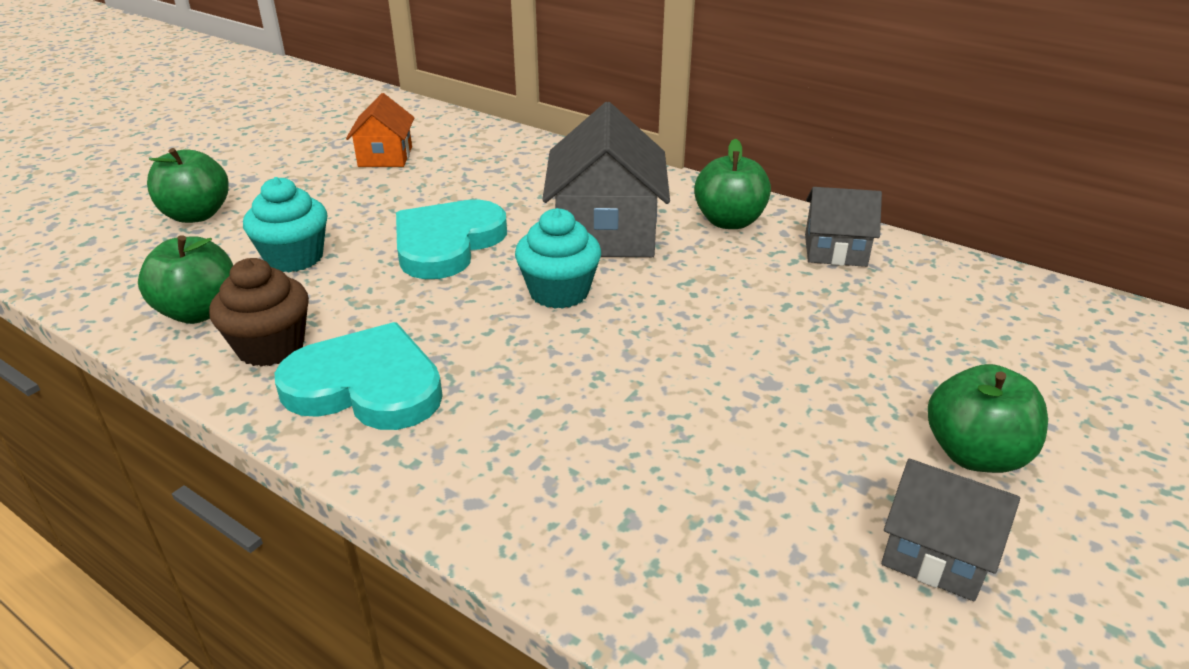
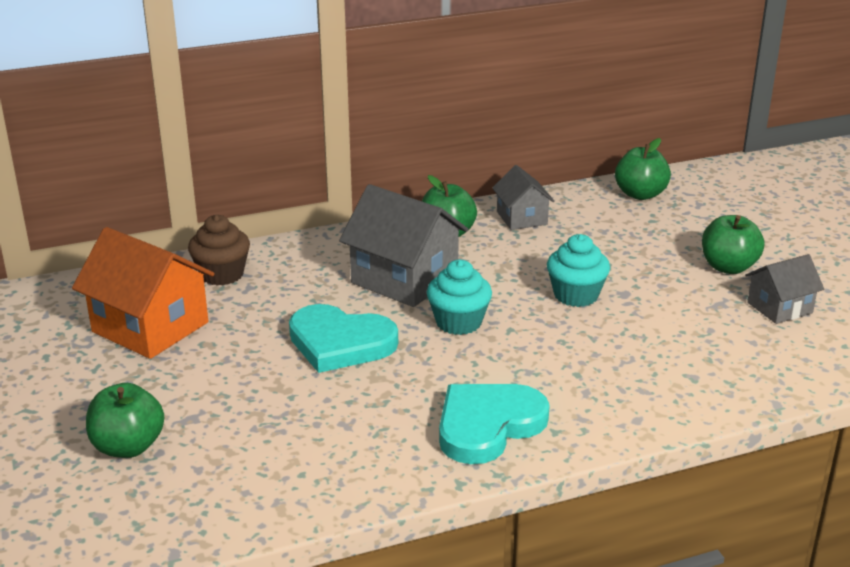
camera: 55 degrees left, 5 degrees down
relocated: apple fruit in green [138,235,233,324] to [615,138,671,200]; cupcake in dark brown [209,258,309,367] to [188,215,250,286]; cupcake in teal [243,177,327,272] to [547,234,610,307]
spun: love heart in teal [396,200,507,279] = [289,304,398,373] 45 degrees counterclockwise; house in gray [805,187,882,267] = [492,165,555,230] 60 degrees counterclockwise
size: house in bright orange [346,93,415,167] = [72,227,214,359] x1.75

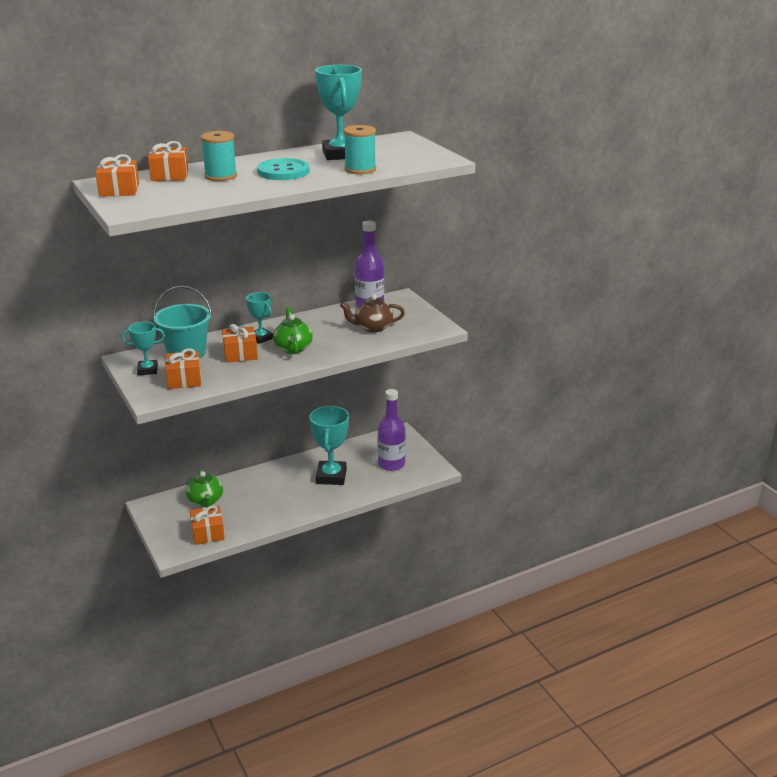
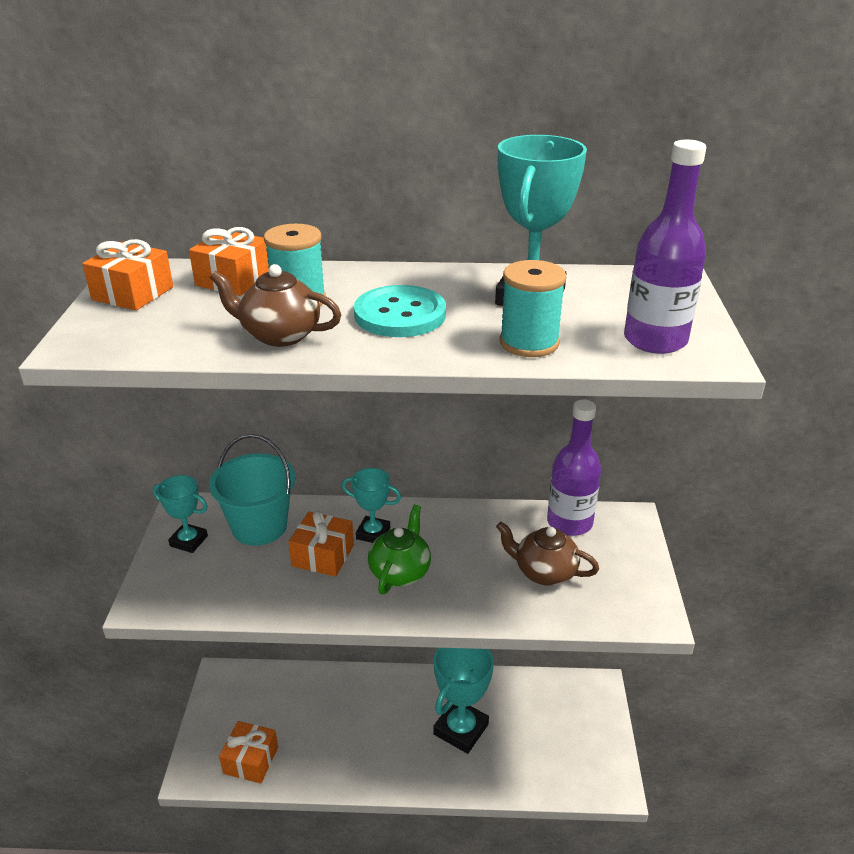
camera: 30 degrees right, 5 degrees up
missing: wrapped gift in bright orange [165,348,201,389]; china teapot in green [186,469,223,508]
appeared: china teapot in dark brown [210,264,341,347]
relocated: bottle in royal purple [378,389,406,471] to [624,139,706,354]
spun: award cup in teal [246,292,273,344] = [342,468,401,543] 60 degrees counterclockwise

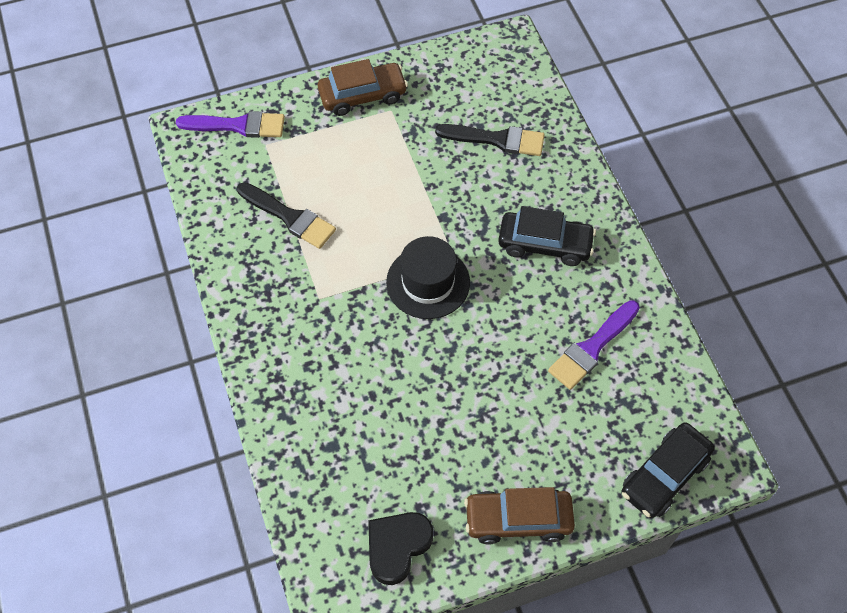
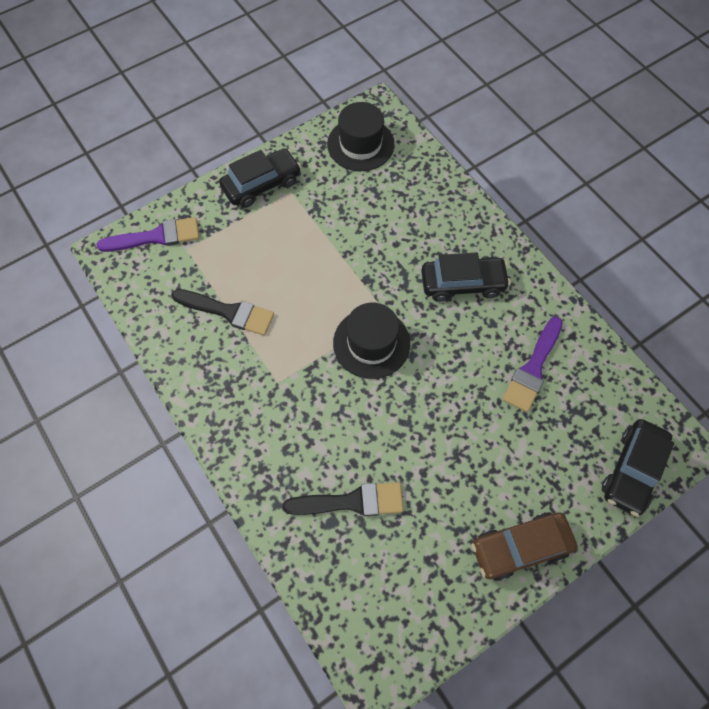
camera: 15 degrees left, 5 degrees up
missing: love heart in black [368,512,433,585]
appeared: top hat in black [327,102,395,171]
relocated: paint brush in black [435,124,545,156] to [283,482,403,516]
colour: toy car in dark brown [318,59,408,116] to toy car in black [219,148,301,208]

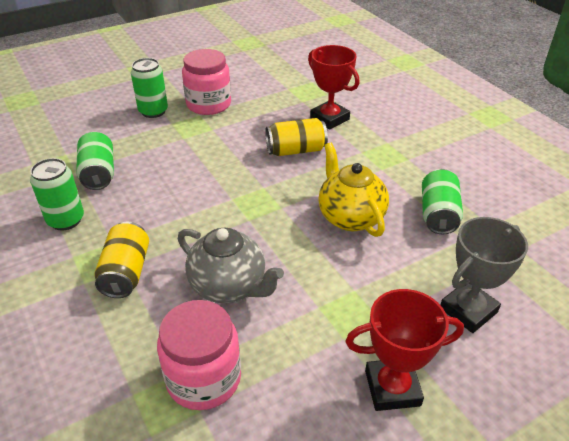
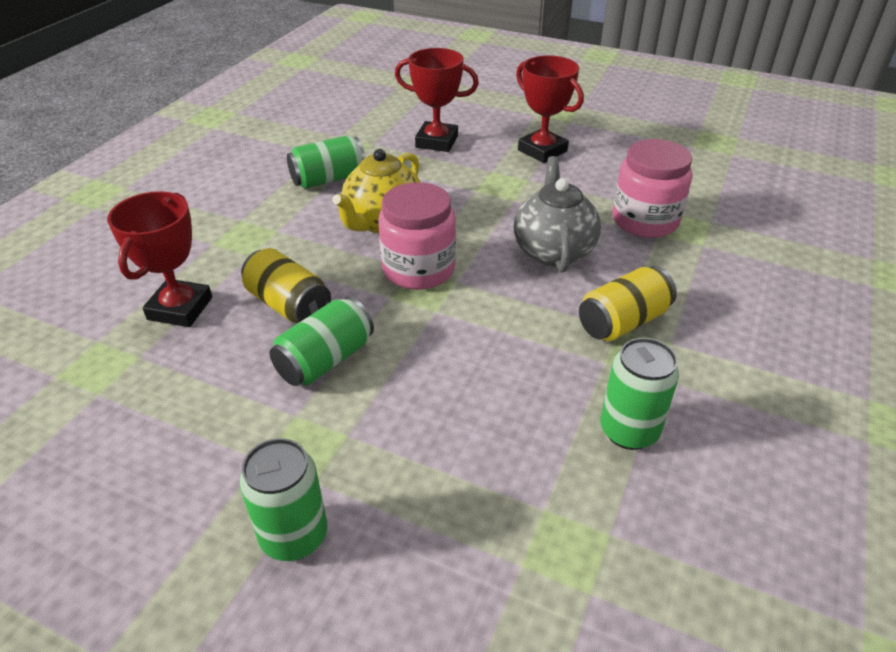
camera: 125 degrees left, 0 degrees up
relocated: tin in green [76,132,114,190] to [270,297,374,386]; preserve jar in rosy [182,49,231,115] to [378,182,456,290]
colour: award cup in gray [441,217,528,333] to award cup in crimson [395,48,479,152]

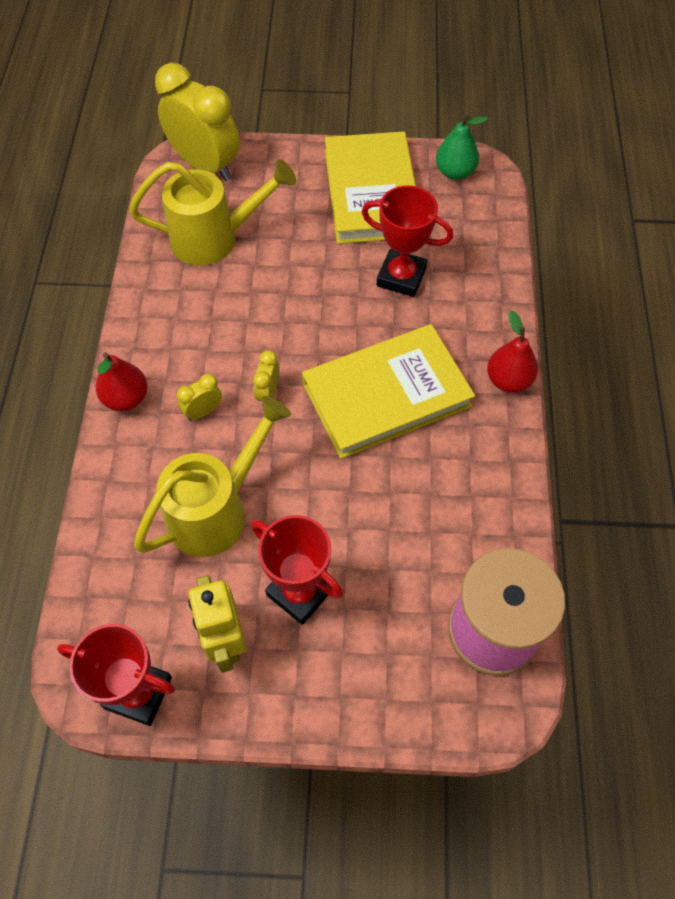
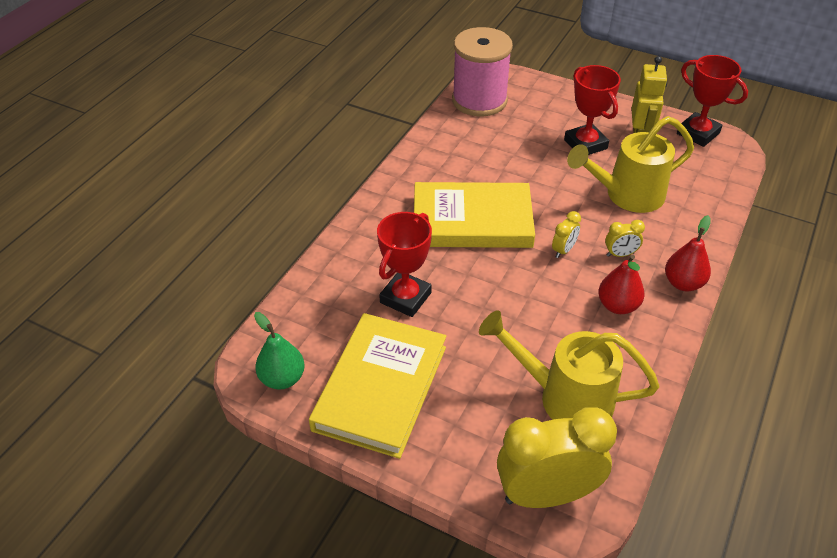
camera: 155 degrees left, 15 degrees down
relocated: pear in crimson [487,311,538,393] to [598,254,644,314]
spun: clock in bright yellow [155,63,240,181] = [497,407,617,508] 105 degrees clockwise; award cup in crimson [361,185,453,297] = [377,212,432,317] 75 degrees clockwise

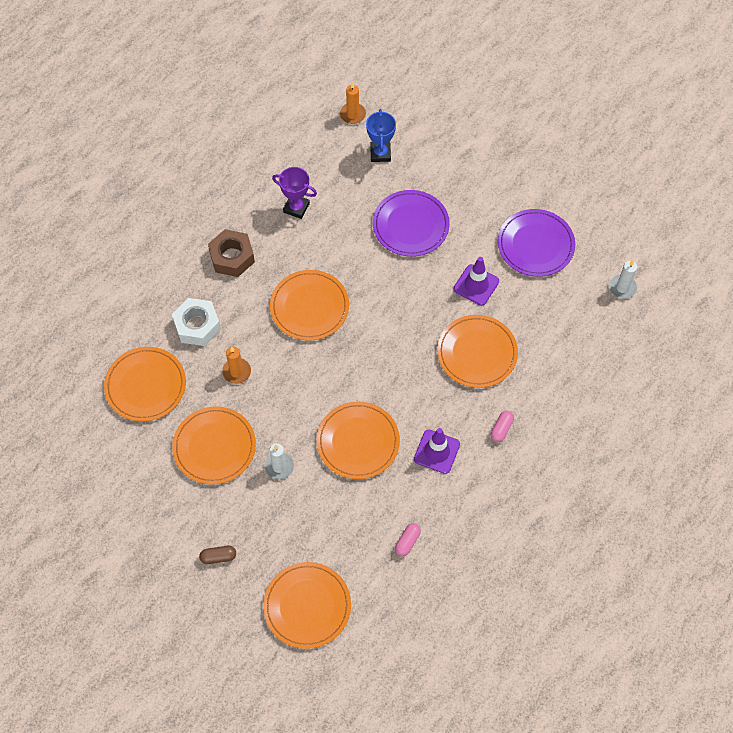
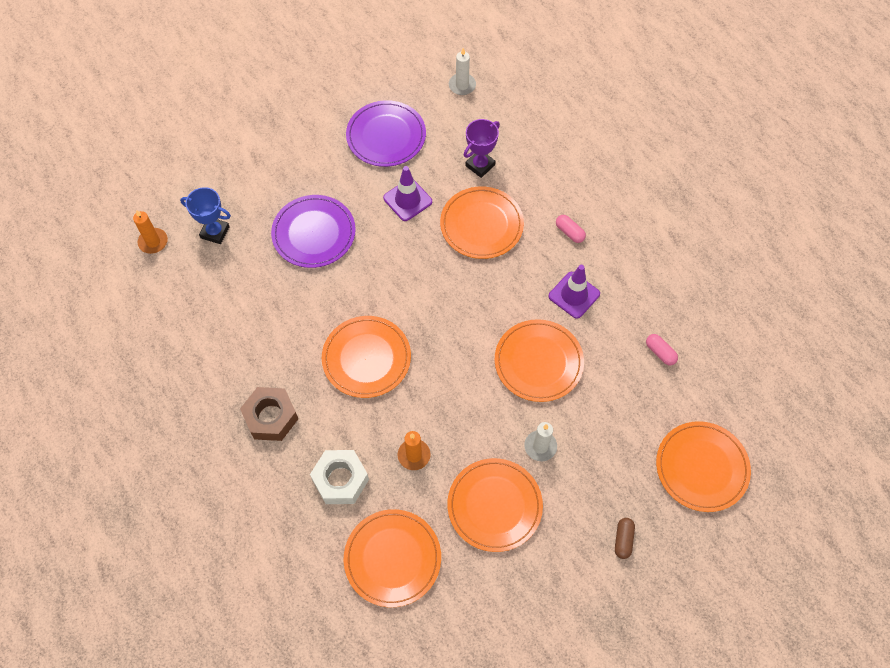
camera: 70 degrees left, 0 degrees up
relocated: award cup in royal purple [272,167,317,219] to [464,119,500,178]

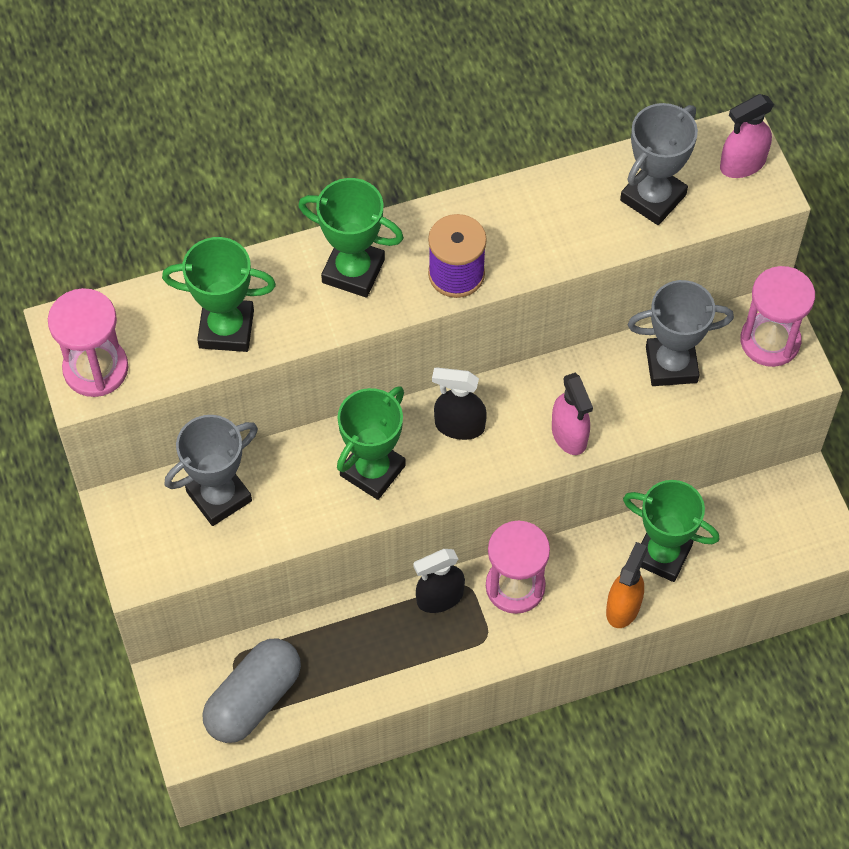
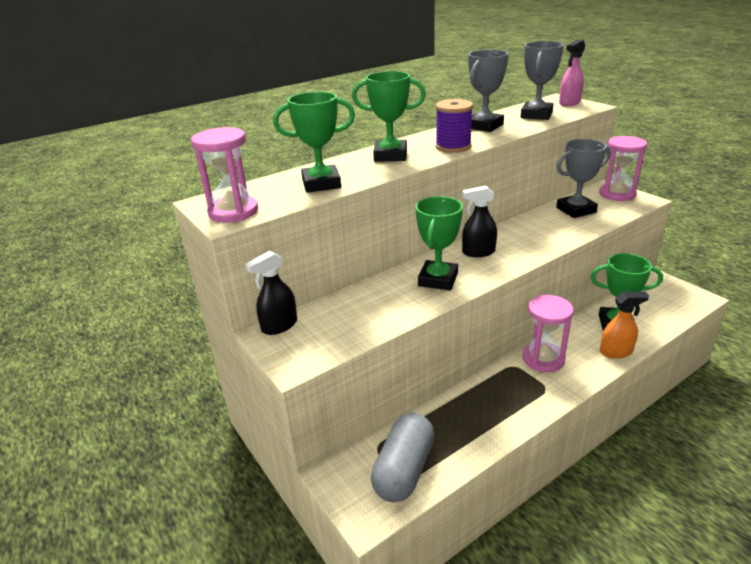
camera: 15 degrees left, 30 degrees down
missing: sprayer in rosy [552,373,593,455]
relocated: award cup in gray [165,415,258,526] to [468,50,509,132]; sprayer in black [413,549,465,613] to [245,251,297,335]
spun: sprayer in bright orange [606,542,647,628] = [600,291,649,359] 75 degrees clockwise

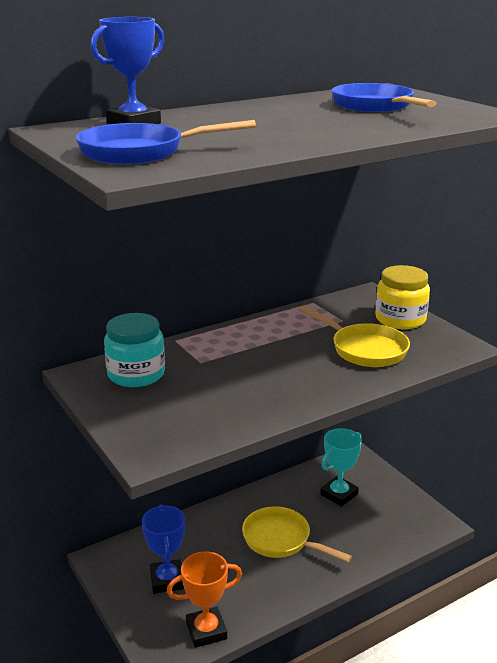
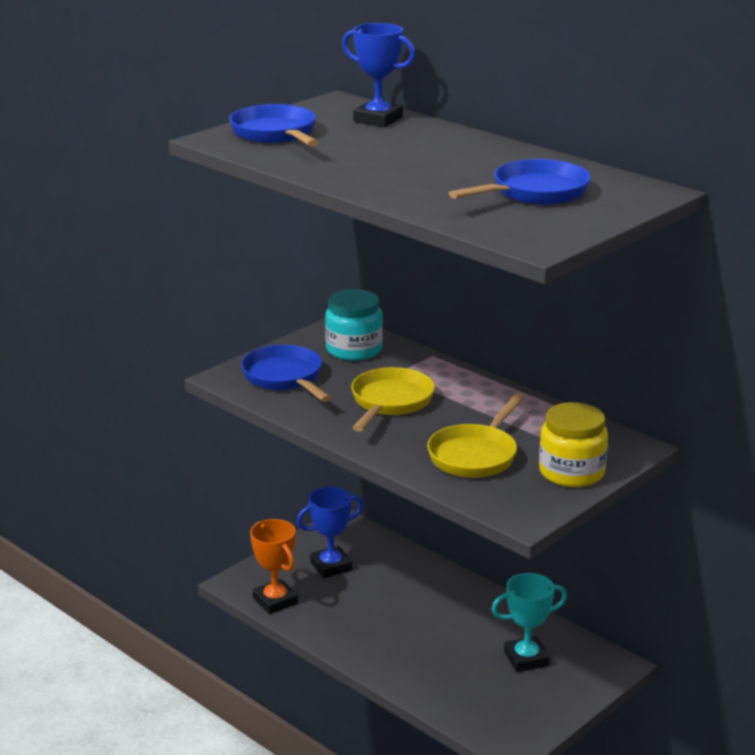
camera: 75 degrees right, 0 degrees up
appeared: frying pan in cobalt [241,345,331,402]
relocated: frying pan in bright yellow [242,507,352,562] to [351,367,435,432]
spun: award cup in teal [320,428,362,507] = [491,573,567,672] 45 degrees counterclockwise

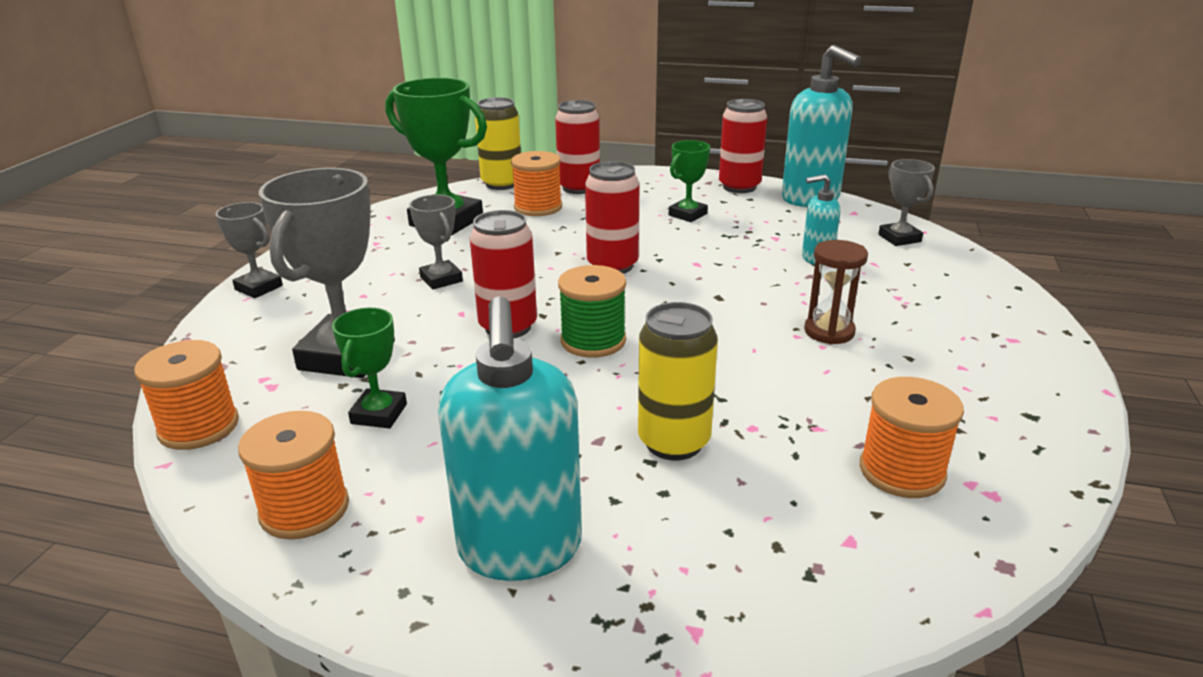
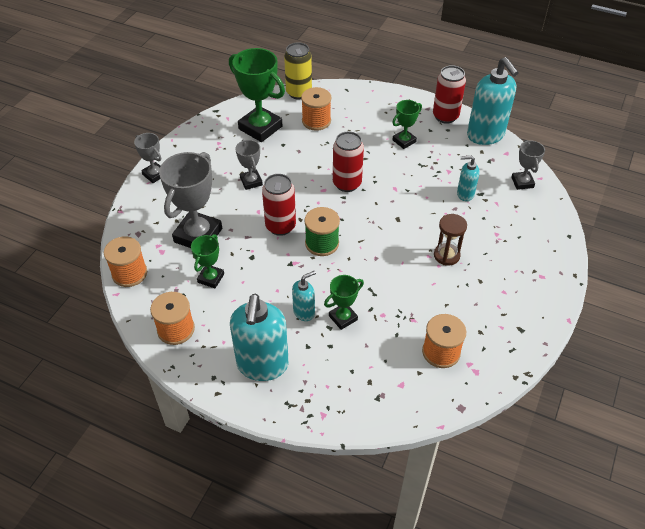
camera: 10 degrees right, 20 degrees up
missing: tin in crimson [555,100,600,194]
appeared: soap pump in teal [292,271,316,321]
exchanged: tin in bright yellow [638,302,718,461] to award cup in green [324,275,364,330]

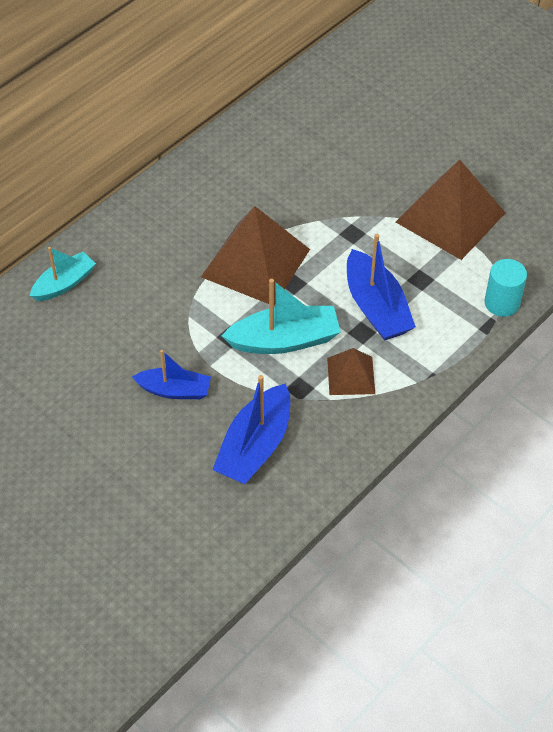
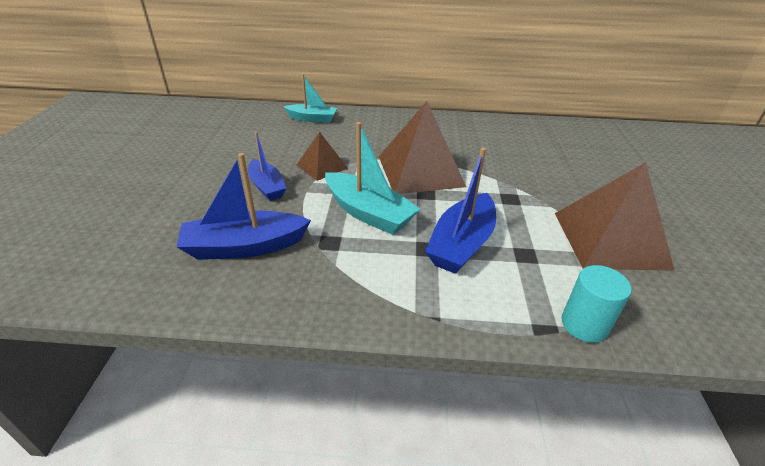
camera: 50 degrees right, 15 degrees down
relocated: pyramid in dark brown [327,348,375,395] to [297,132,348,181]

